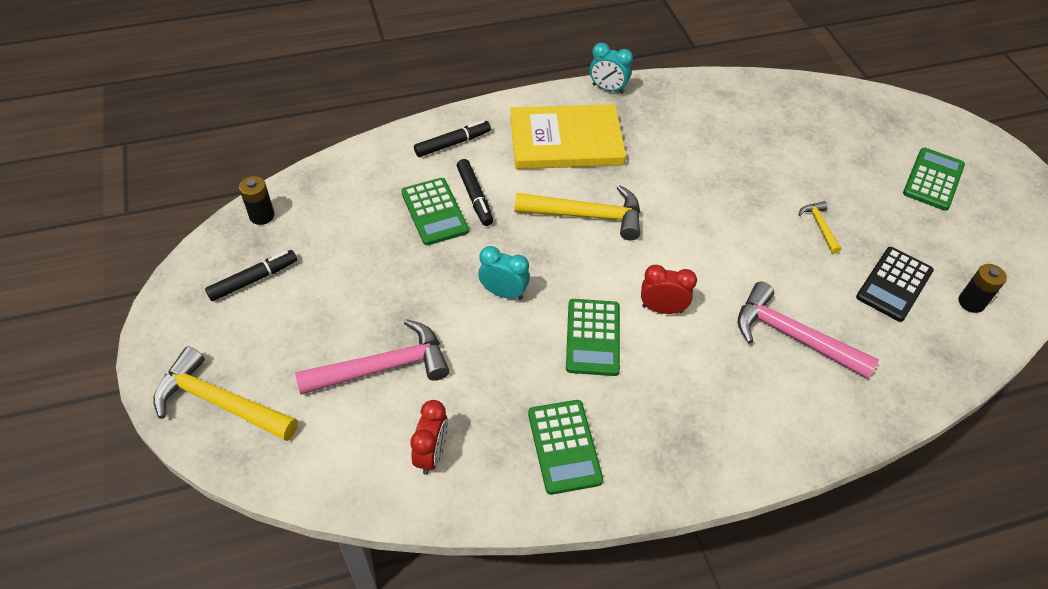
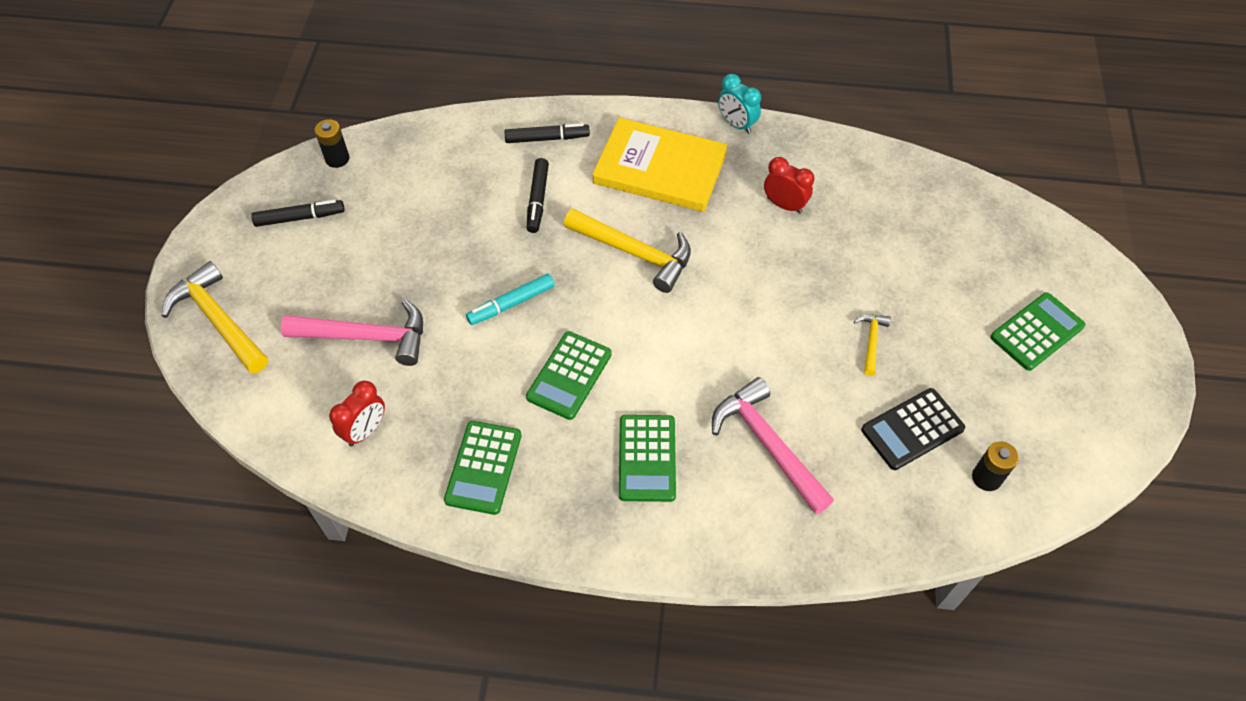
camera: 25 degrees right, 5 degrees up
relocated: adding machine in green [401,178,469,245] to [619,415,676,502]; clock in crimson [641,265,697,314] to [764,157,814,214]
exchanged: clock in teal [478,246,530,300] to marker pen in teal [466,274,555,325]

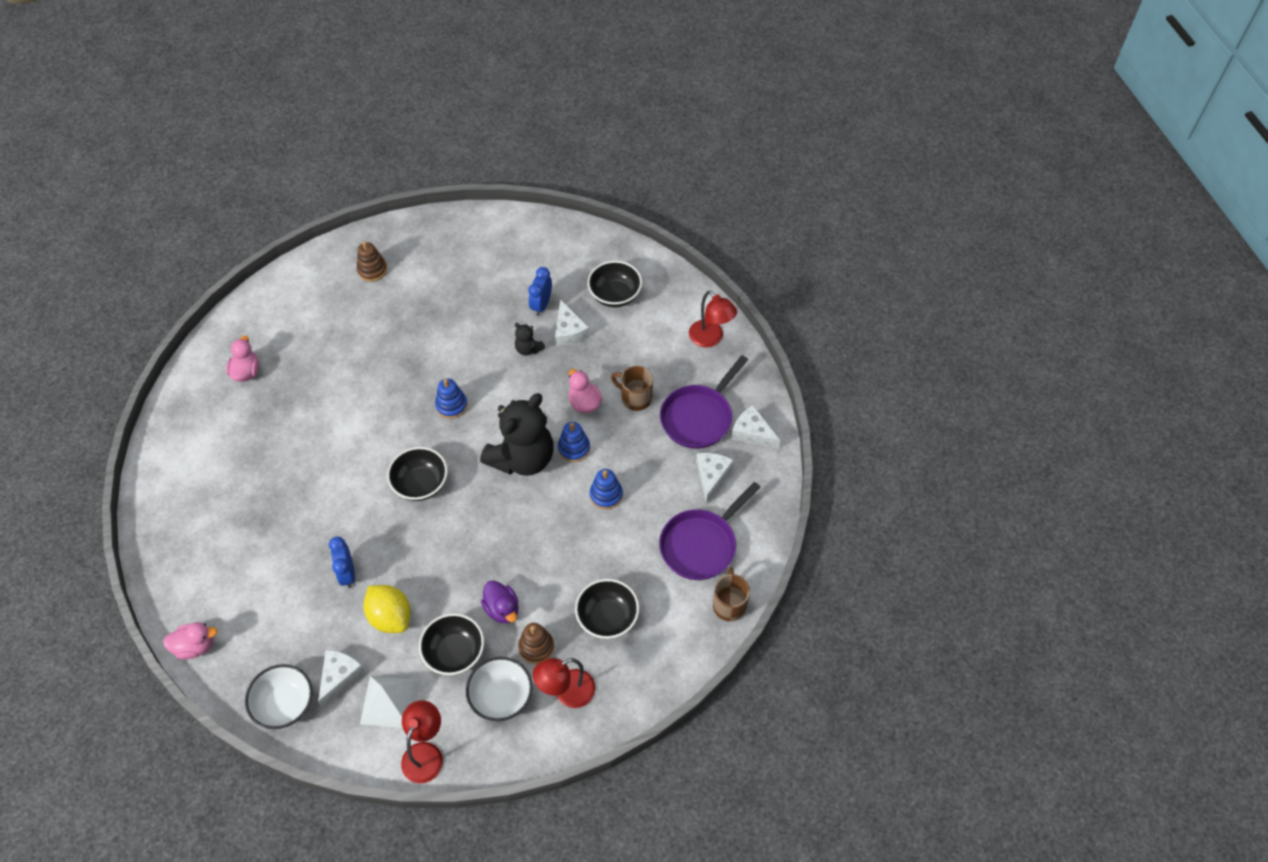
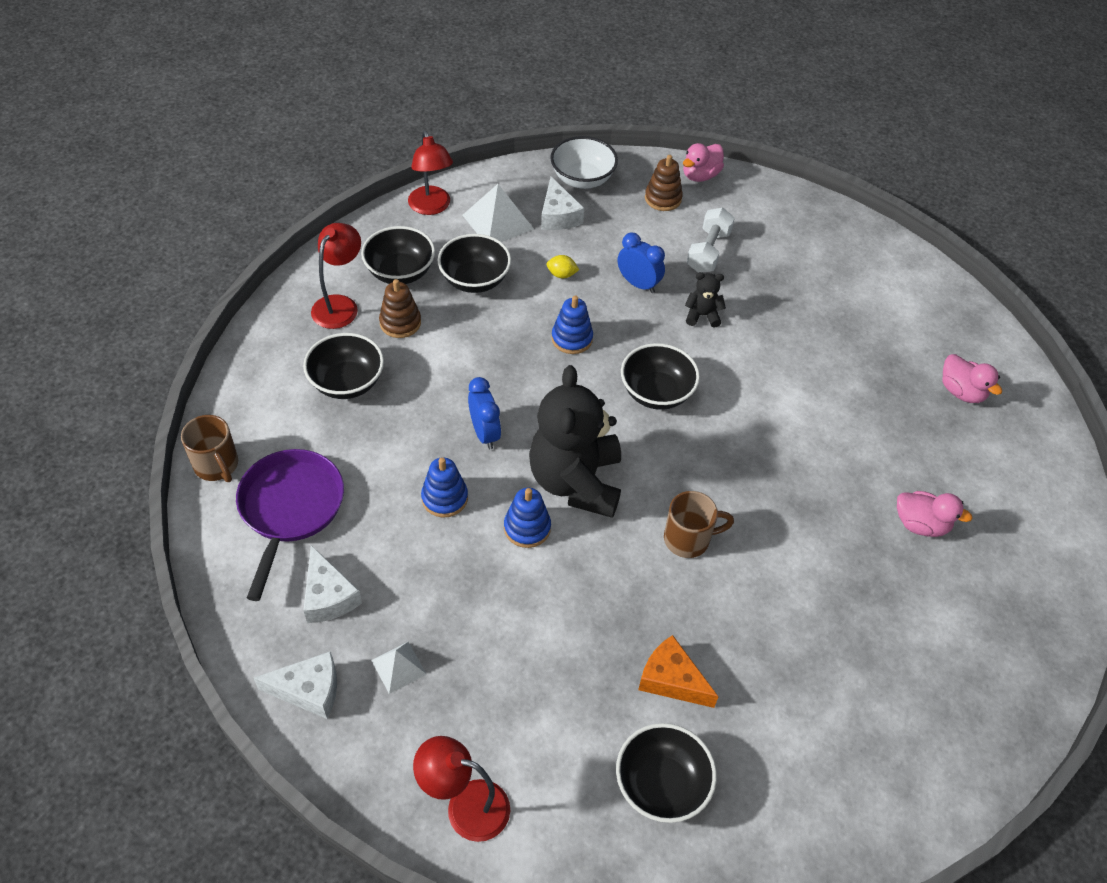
camera: 140 degrees right, 5 degrees down
missing: duck in royal purple [481,580,519,623]
appeared: hand weight in pure white [687,208,735,273]
relocated: stacking toy in dark brown [357,241,387,282] to [645,155,683,211]; stacking toy in cobalt [435,378,467,419] to [552,296,593,354]; teddy bear in black [515,323,545,356] to [685,272,726,328]; clock in cobalt [528,267,552,316] to [468,377,501,449]; duck in rosy [569,369,603,413] to [897,491,973,537]; coffee mug in dark brown [611,366,653,411] to [664,491,734,558]
exchanged: frying pan in royal purple [660,355,748,449] to pyramid in pure white [371,642,427,694]
colour: bowl in pure white [466,657,533,721] to bowl in black [361,226,435,284]; cheese in pure white [555,299,590,346] to cheese in bright orange [638,635,718,708]
size: lemon in bright yellow [363,585,411,633] = [546,255,579,278] x0.47

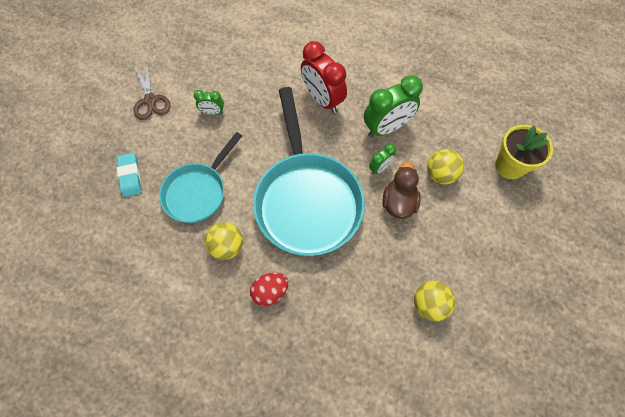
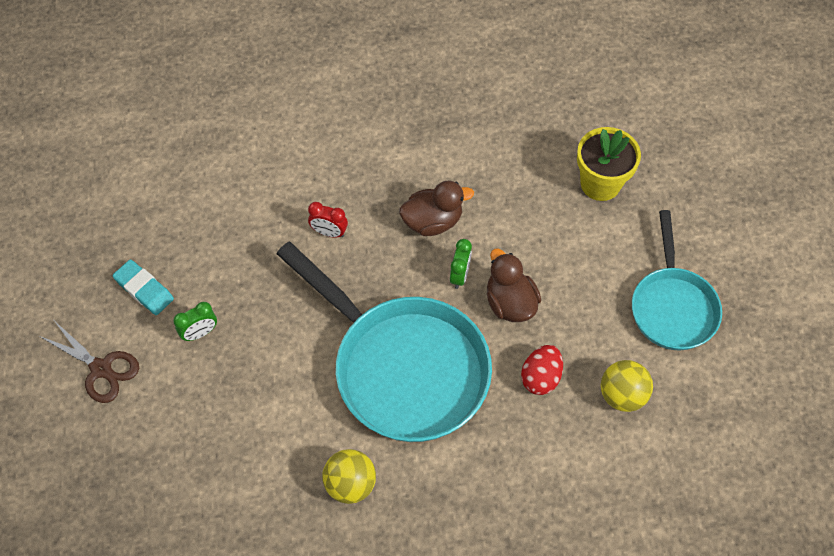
camera: 35 degrees left, 5 degrees down
missing: sphere in bright yellow [427,149,464,184]
relocated: eraser in teal [117,153,141,197] to [113,259,174,315]; frying pan in teal [159,132,242,223] to [632,210,722,350]; egg in crimson [250,273,289,306] to [521,345,563,395]
exchanged: clock in green [364,75,423,137] to duck in dark brown [399,181,474,236]
size: clock in crimson [301,41,347,113] = [308,202,348,238] x0.50

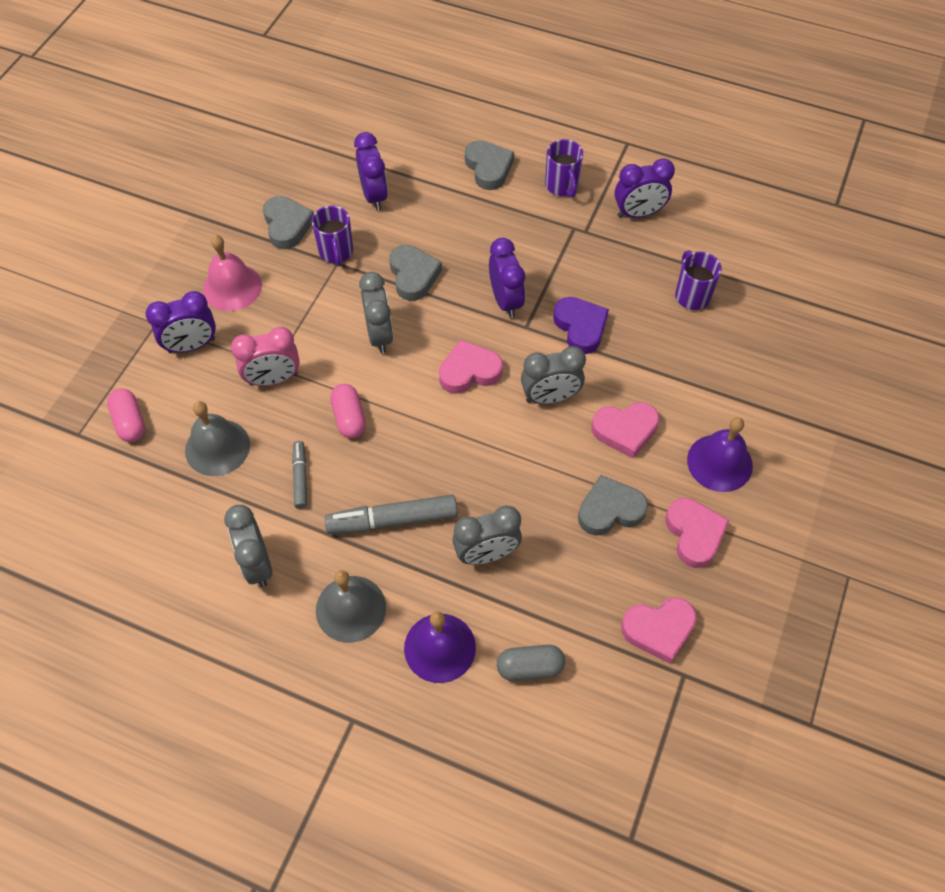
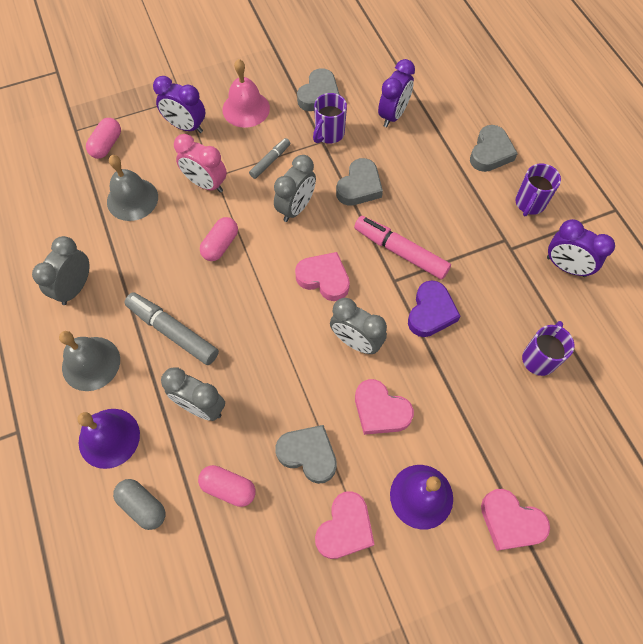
camera: 45 degrees right, 5 degrees up
appeared: capsule in rosy [198,465,256,507]
relocated: marker pen in gray [292,441,307,509] to [249,138,290,179]; love heart in rosy [621,597,697,664] to [481,489,550,551]
exchanged: clock in royal purple [489,238,525,318] to marker pen in rosy [354,216,451,279]

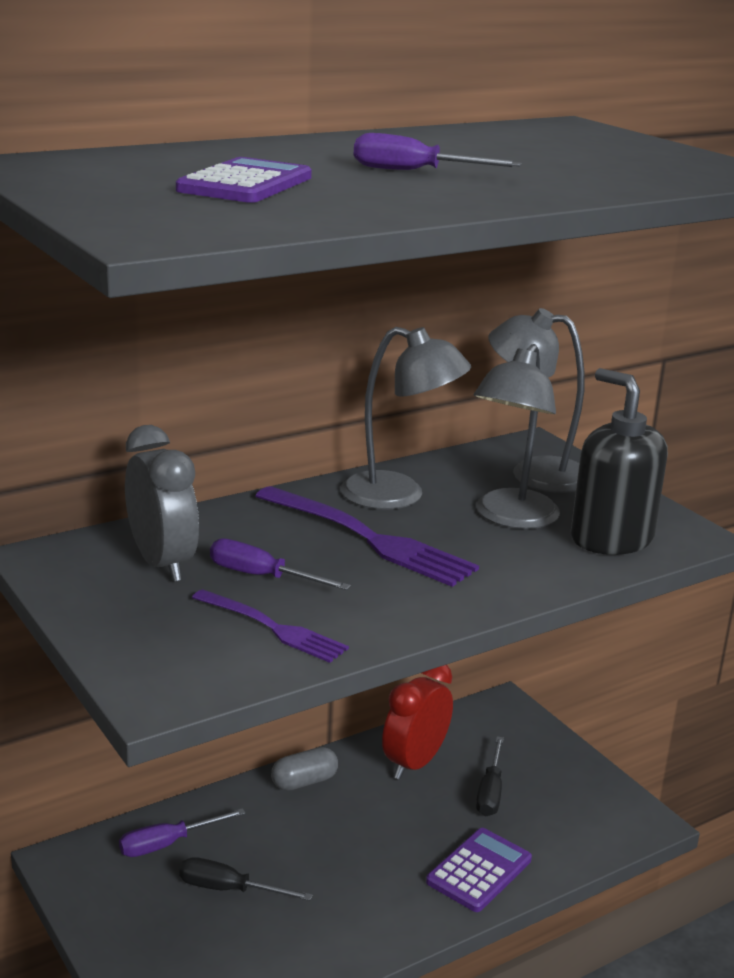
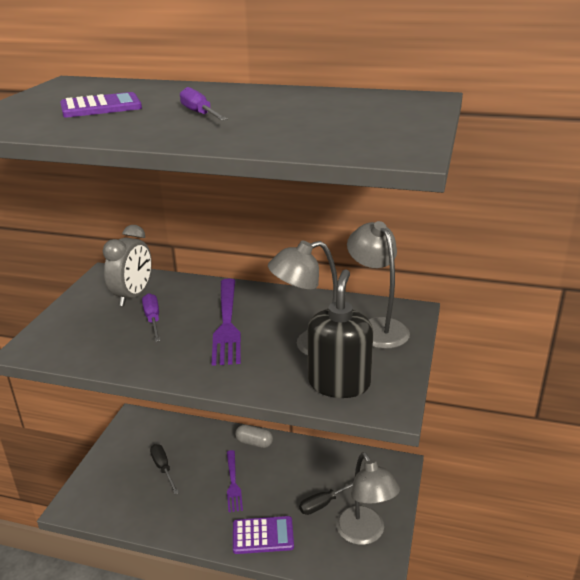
camera: 50 degrees right, 5 degrees up
missing: screwdriver in royal purple [119,808,246,857]; clock in crimson [382,665,453,780]
relocated: dinner fork in royal purple [192,589,349,663] to [227,450,243,512]; desk lamp in gray [341,327,471,510] to [336,452,400,545]

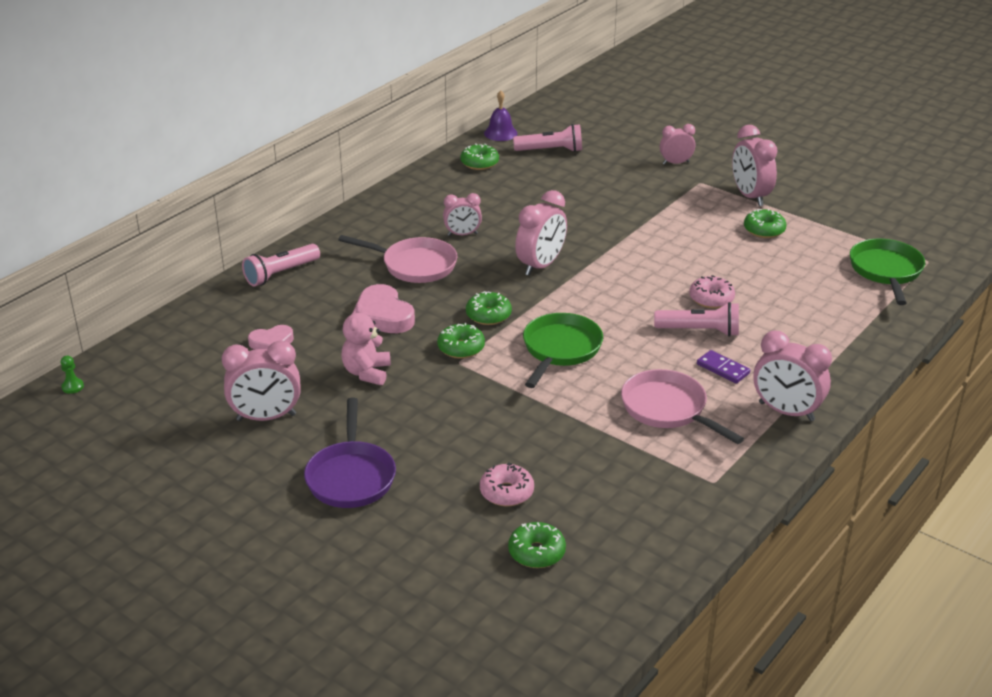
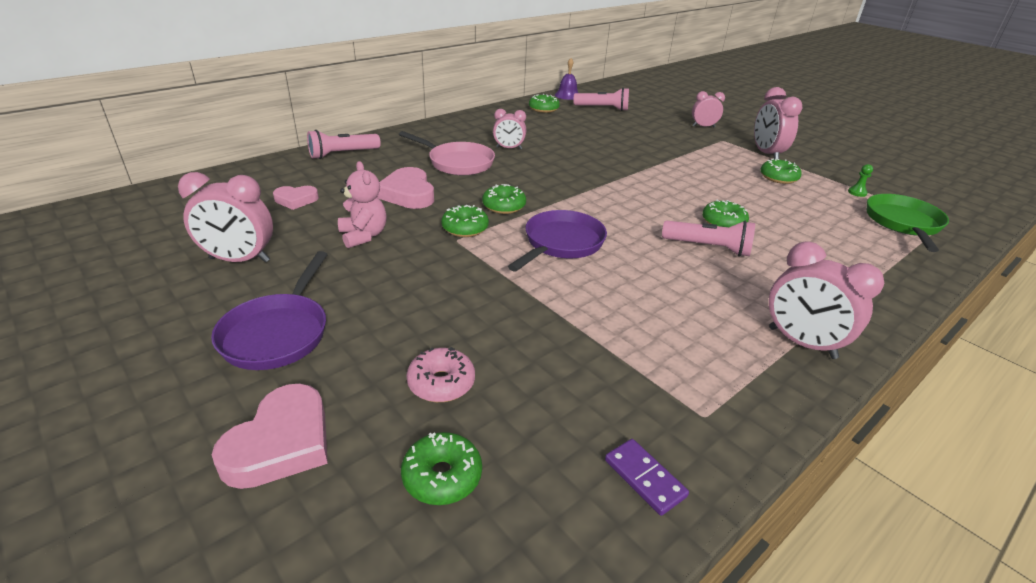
camera: 10 degrees right, 0 degrees up
missing: clock in rosy [515,190,567,276]; frying pan in rosy [621,369,744,444]
appeared: love heart in rosy [212,384,328,489]
relocated: game pawn in green [61,356,84,394] to [848,164,873,197]; domino in royal purple [697,350,750,384] to [605,439,689,516]
colour: frying pan in green [523,313,603,388] to frying pan in royal purple [508,210,607,271]; doughnut in rosy [689,275,735,308] to doughnut in green [702,200,749,227]
spun: teddy bear in rosy [341,304,391,385] = [338,161,387,248] 135 degrees clockwise

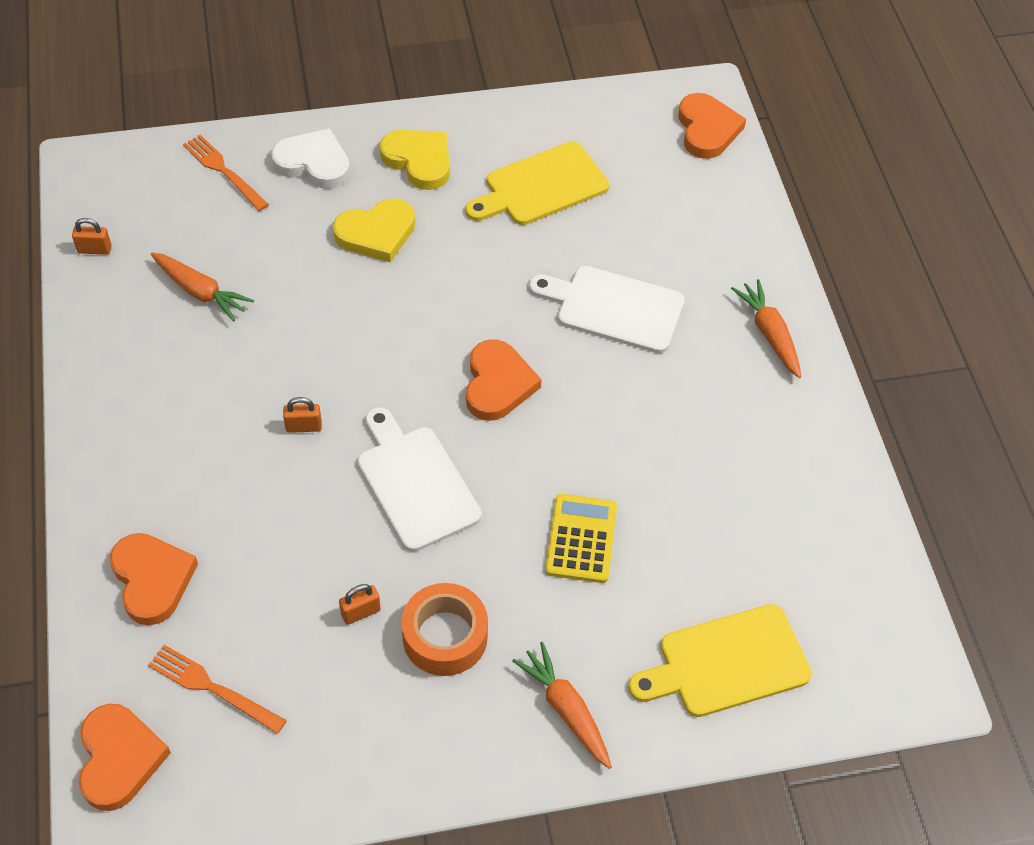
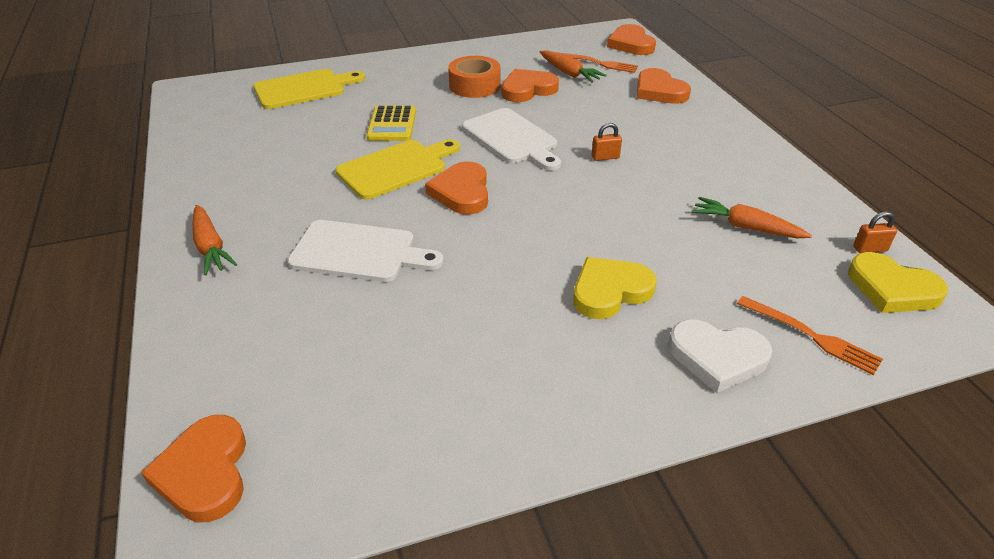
camera: 175 degrees right, 15 degrees down
relocated: love heart in bright yellow [380,130,450,190] to [848,252,948,313]; cutting board in bright yellow [465,142,609,225] to [335,139,460,200]; toy carrot in bright orange [512,642,612,769] to [540,50,607,83]
exchanged: small lock in bright orange [339,584,381,625] to love heart in bright orange [502,69,559,102]

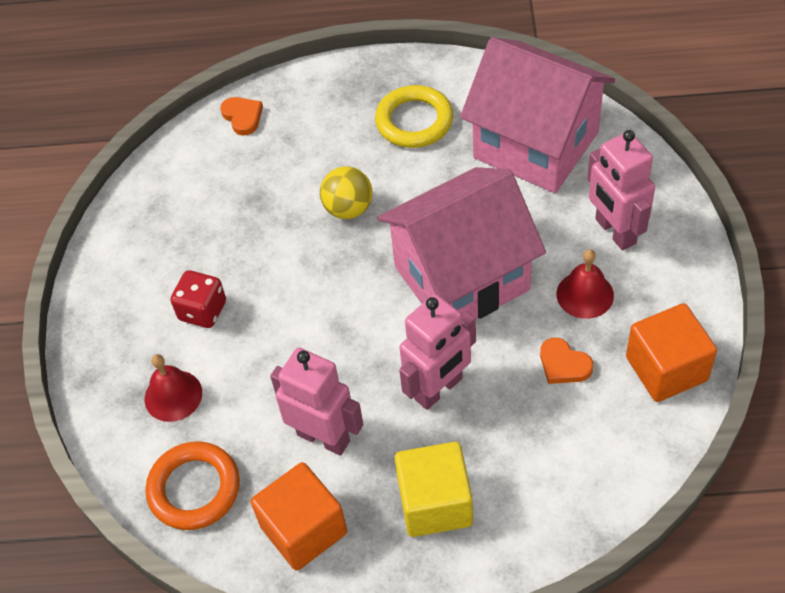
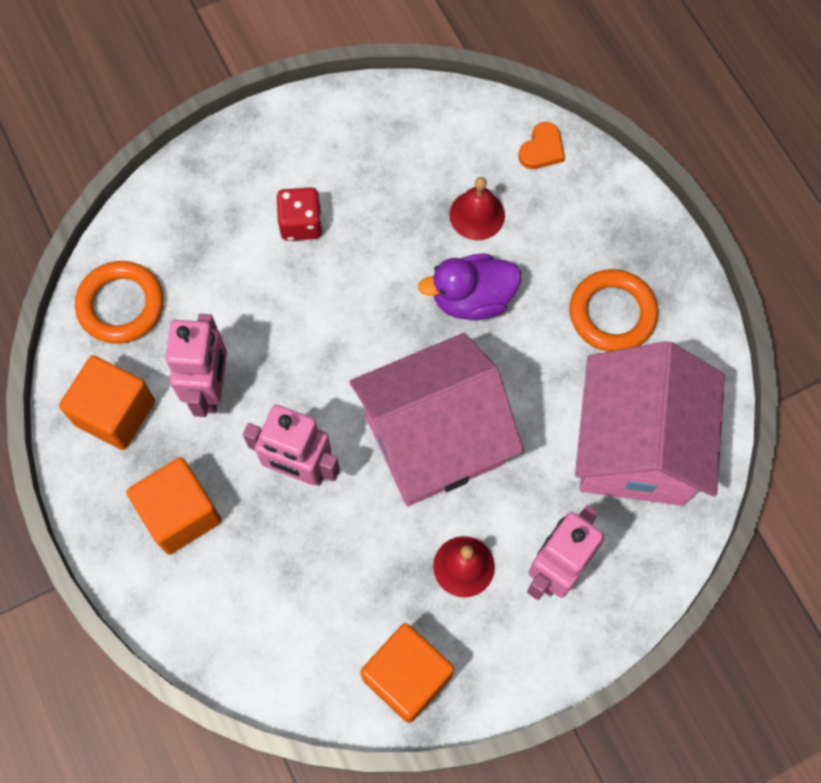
camera: 60 degrees right, 15 degrees up
missing: love heart in bright orange [540,338,593,384]
relocated: bell in crimson [145,354,202,422] to [449,177,505,240]
exchanged: sphere in bright yellow [320,166,373,219] to duck in royal purple [418,254,521,320]
colour: ring in bright yellow [375,85,453,148] to ring in bright orange [569,269,658,352]; cube in bright yellow [395,442,473,537] to cube in bright orange [126,457,222,555]
spun: house in rosy [377,167,546,319] = [350,333,524,506] 60 degrees counterclockwise

